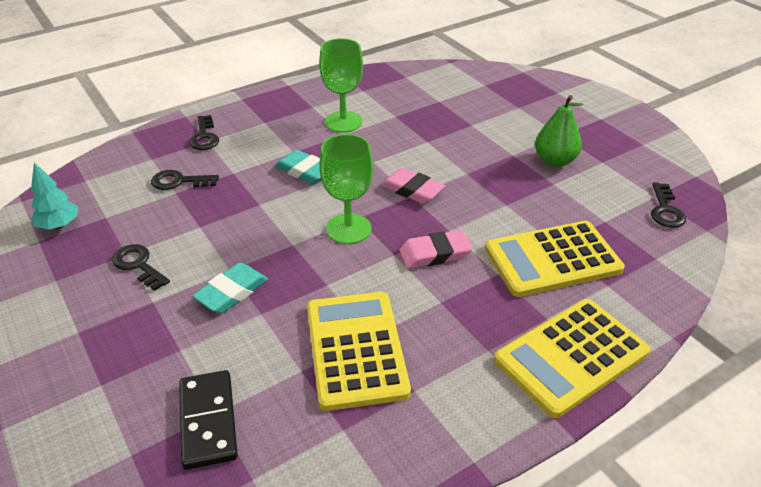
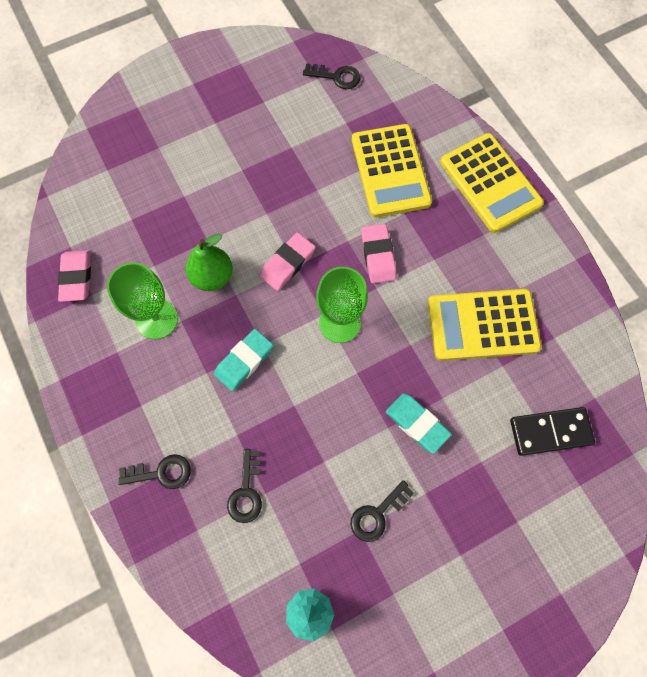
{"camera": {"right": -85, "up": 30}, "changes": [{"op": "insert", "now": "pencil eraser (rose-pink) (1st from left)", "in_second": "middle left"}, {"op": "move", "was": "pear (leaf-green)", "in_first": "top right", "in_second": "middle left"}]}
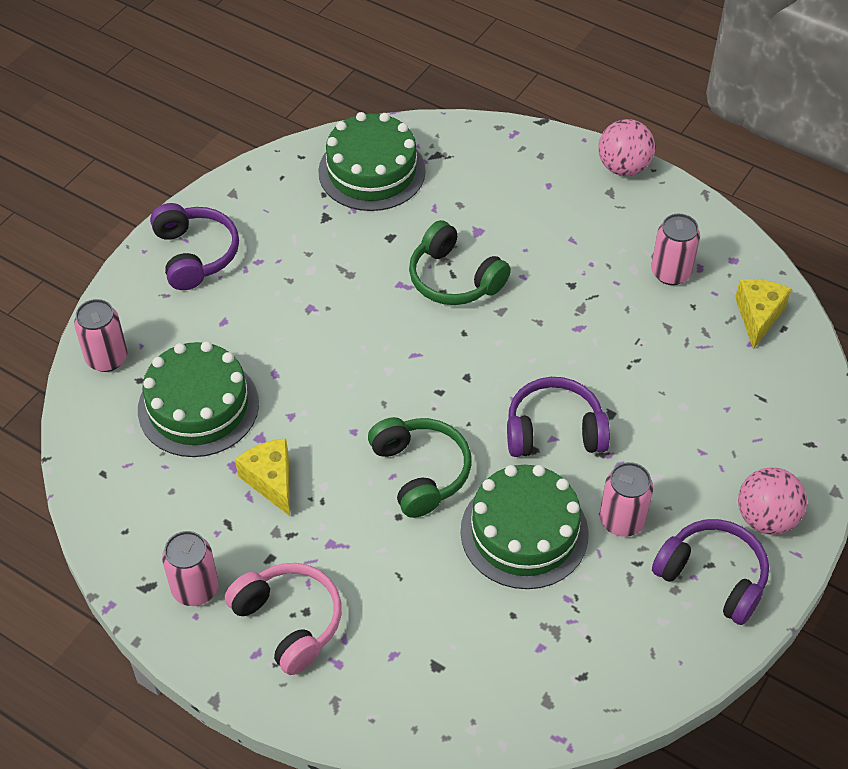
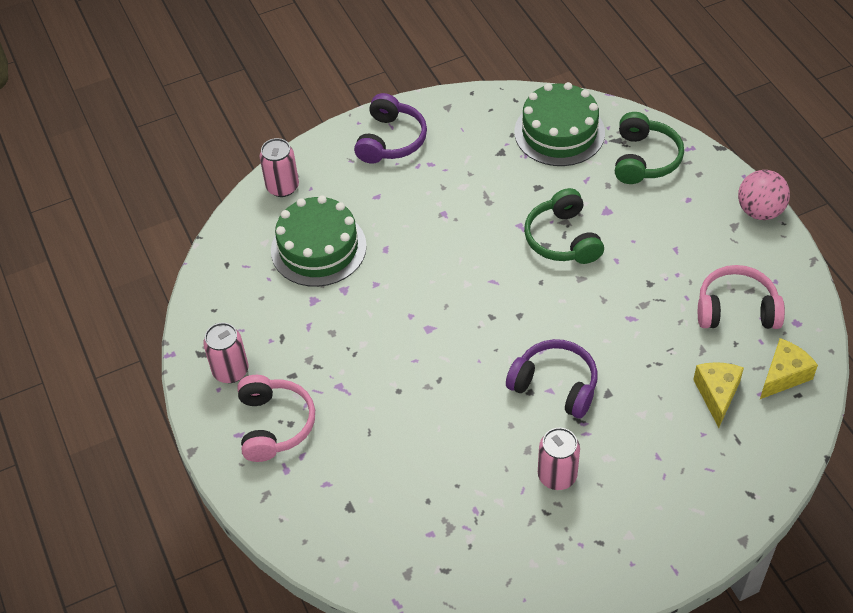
{"camera": {"right": 35, "up": 0}, "changes": [{"op": "move", "was": "over-ear headphones (leaf-green) (1st from left in the first image)", "now": "over-ear headphones (leaf-green) (2nd from left)", "in_first": "centre", "in_second": "top right"}, {"op": "move", "was": "cheese wedge (yellow) (1st from left)", "in_first": "middle left", "in_second": "middle right"}, {"op": "replace", "was": "tin (rose-pink) (4th from left)", "now": "over-ear headphones (rose-pink) (2nd from left)", "in_first": "top right", "in_second": "middle right"}, {"op": "delete", "was": "gateau (leaf-green) (3rd from left)", "in_first": "bottom centre"}, {"op": "delete", "was": "over-ear headphones (purple) (3rd from left)", "in_first": "bottom right"}, {"op": "delete", "was": "ball (rose-pink) (2nd from left)", "in_first": "middle right"}]}
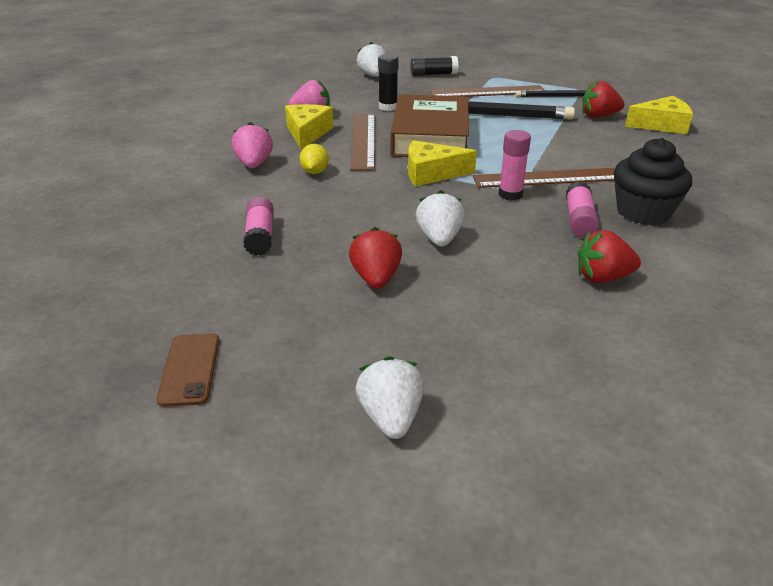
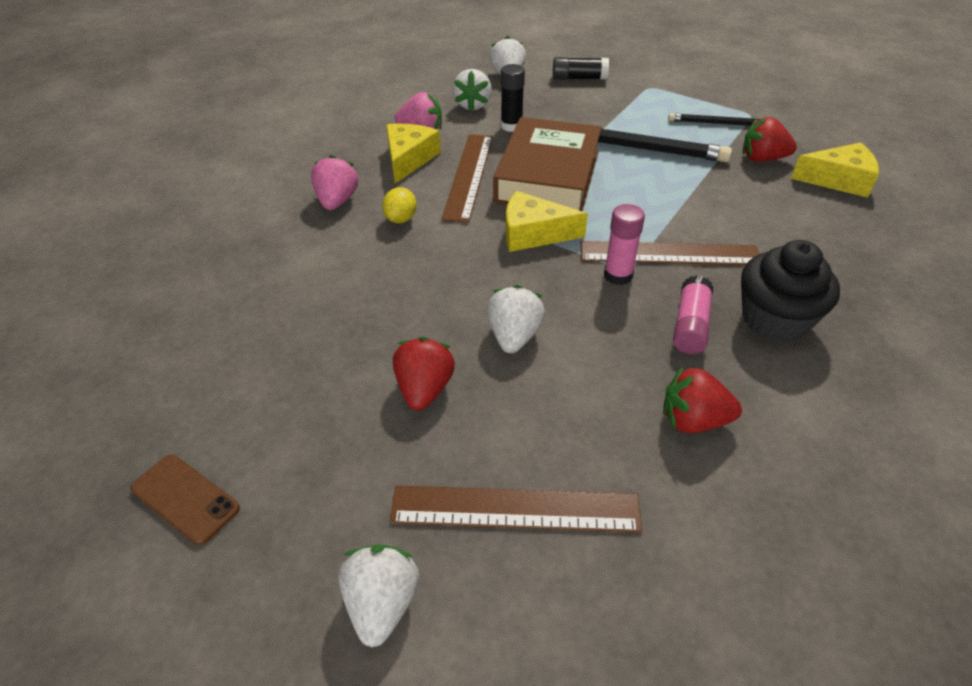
{"camera": {"right": 10, "up": 10}, "changes": [{"op": "rotate", "was": "smartphone (brown)", "in_first": "middle left", "in_second": "bottom left", "clockwise": -60}, {"op": "move", "was": "straightedge (brown) (2nd from left)", "in_first": "top centre", "in_second": "bottom centre"}, {"op": "insert", "now": "strawberry (white) (2nd from left)", "in_second": "top centre"}, {"op": "delete", "was": "glue stick (rose-pink) (1st from left)", "in_first": "centre"}]}
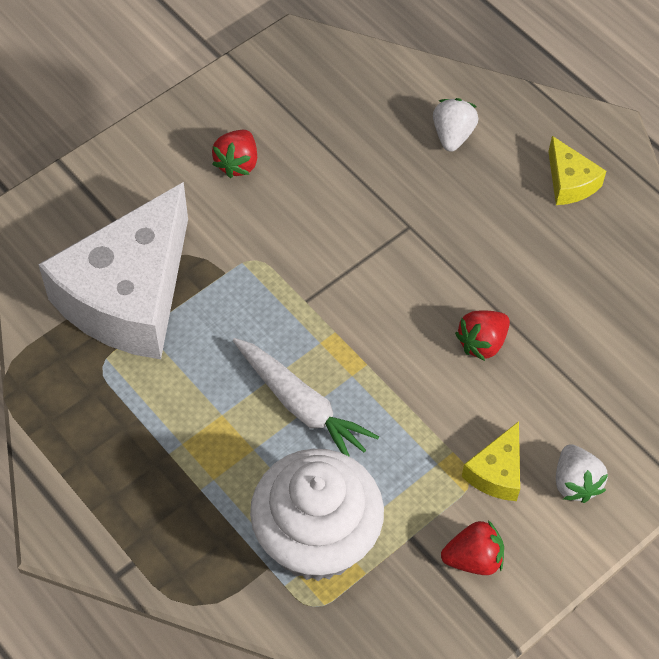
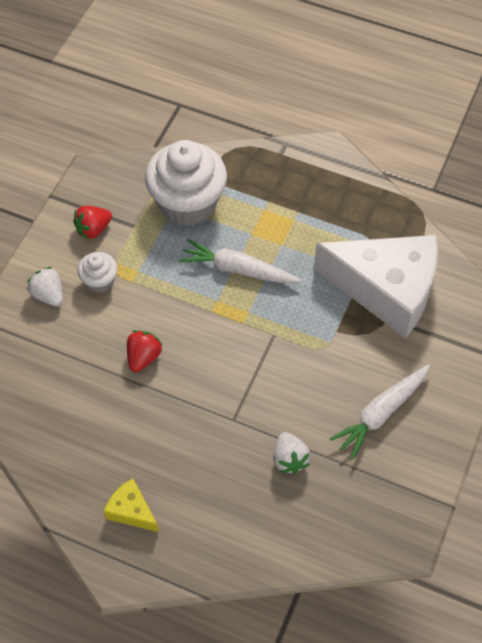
{"camera": {"right": 155, "up": 0}, "changes": [{"op": "replace", "was": "cheese wedge (yellow) (1st from left)", "now": "fairy cake (white) (1st from left)", "in_first": "bottom right", "in_second": "middle left"}, {"op": "move", "was": "strawberry (white) (1st from left in the first image)", "now": "strawberry (white) (2nd from left)", "in_first": "top right", "in_second": "bottom centre"}, {"op": "rotate", "was": "cheese wedge (white)", "in_first": "middle left", "in_second": "middle right", "clockwise": 105}, {"op": "replace", "was": "strawberry (crimson) (1st from left)", "now": "toy carrot (white) (2nd from left)", "in_first": "top centre", "in_second": "middle right"}]}
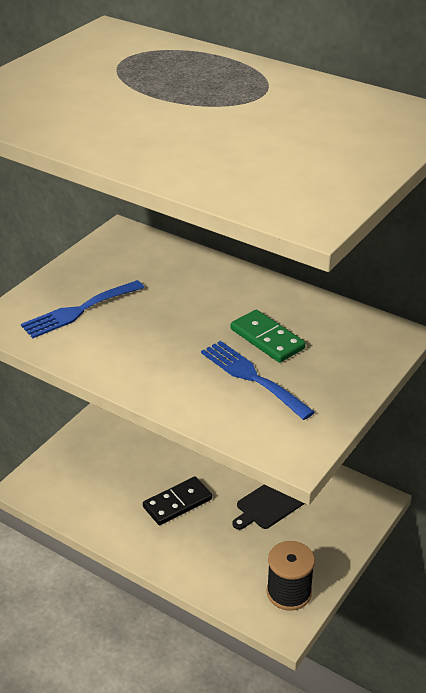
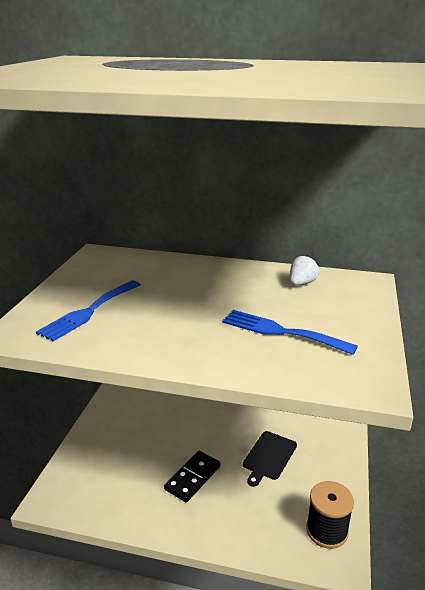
{"camera": {"right": -20, "up": -10}, "changes": [{"op": "insert", "now": "strawberry (white)", "in_second": "middle right"}, {"op": "delete", "was": "domino piece (leaf-green)", "in_first": "centre"}]}
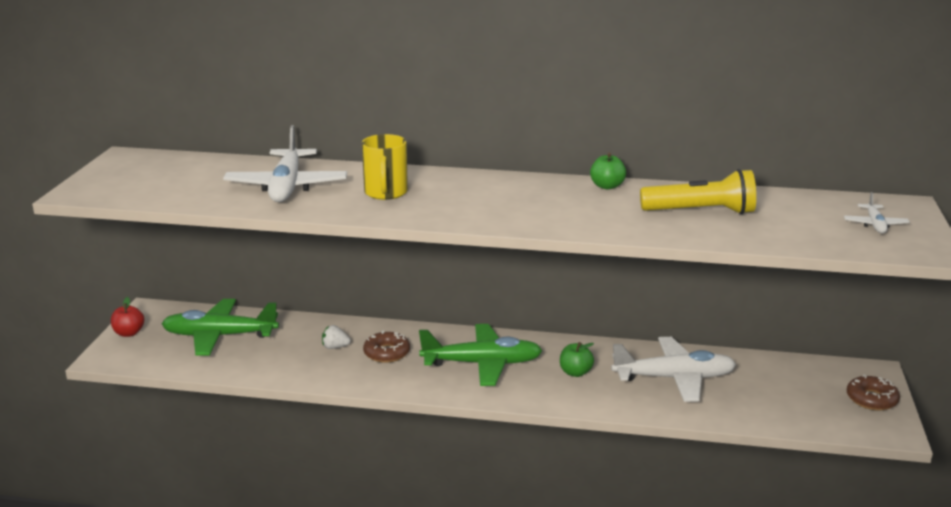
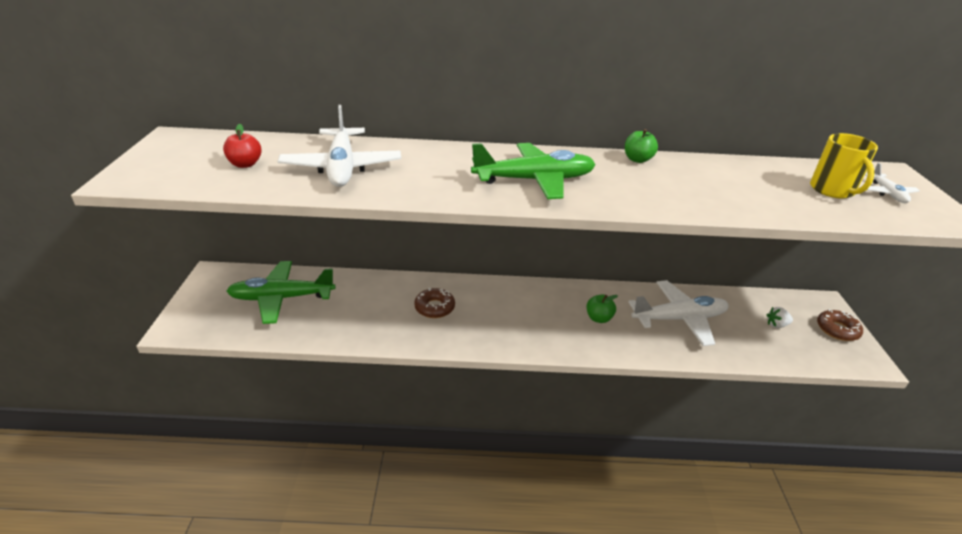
{"camera": {"right": -10, "up": 10}, "changes": [{"op": "move", "was": "apple (crimson)", "in_first": "middle left", "in_second": "top left"}, {"op": "move", "was": "toy plane (leaf-green) (2nd from left)", "in_first": "bottom centre", "in_second": "top centre"}, {"op": "move", "was": "strawberry (white)", "in_first": "centre", "in_second": "middle right"}, {"op": "move", "was": "coffee mug (yellow)", "in_first": "top centre", "in_second": "top right"}, {"op": "delete", "was": "flashlight (yellow)", "in_first": "middle right"}]}
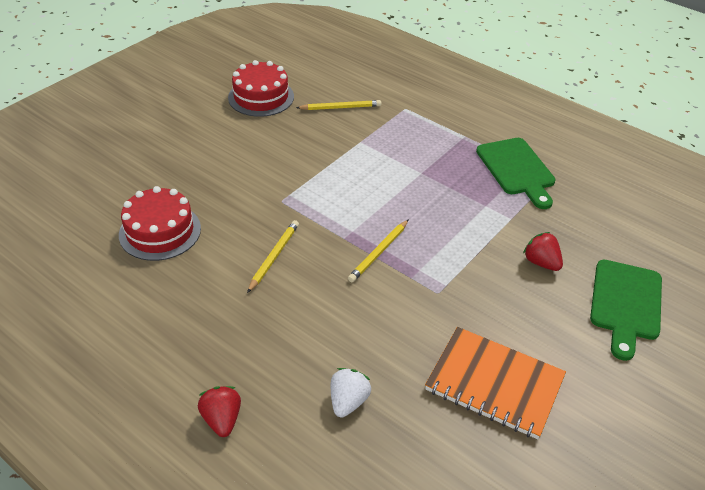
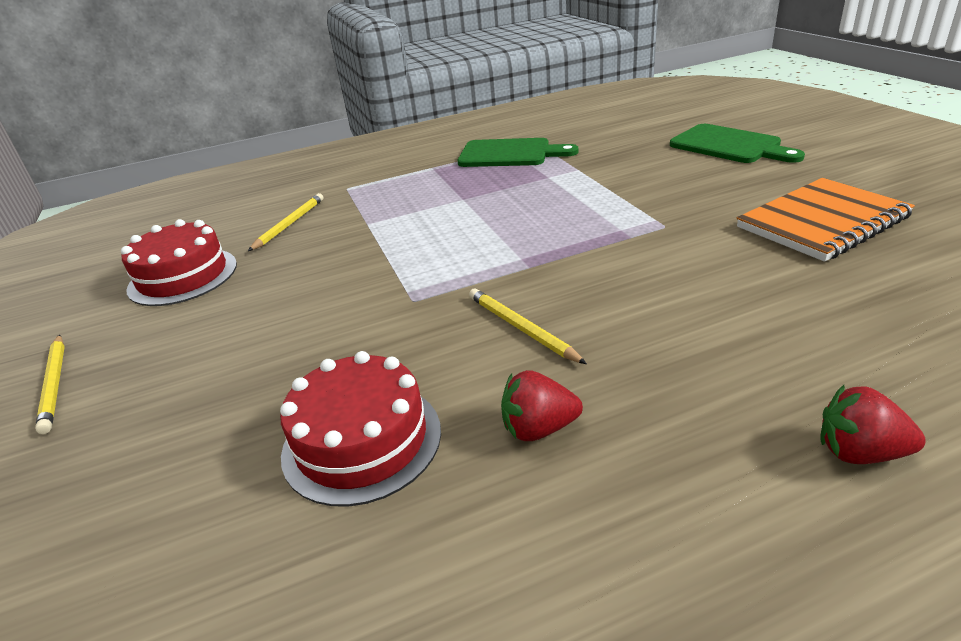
{"camera": {"right": -55, "up": -10}, "changes": [{"op": "move", "was": "lead pencil (yellow) (3rd from left in the first image)", "now": "lead pencil (yellow) (1st from left)", "in_first": "centre", "in_second": "middle left"}, {"op": "move", "was": "strawberry (crimson) (2nd from left in the first image)", "now": "strawberry (crimson) (1st from left)", "in_first": "middle right", "in_second": "centre"}, {"op": "delete", "was": "strawberry (white)", "in_first": "bottom centre"}]}
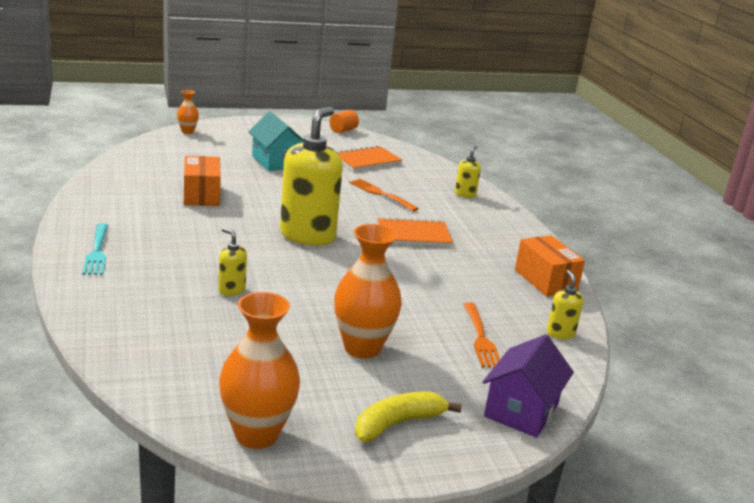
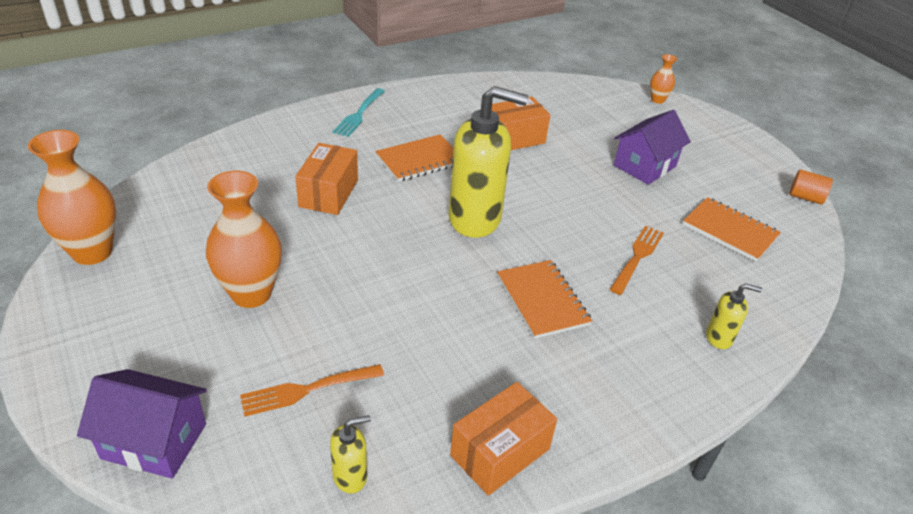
{"camera": {"right": 75, "up": 15}, "changes": [{"op": "replace", "was": "soap pump (yellow) (1st from left)", "now": "package (orange) (1st from left)", "in_first": "middle left", "in_second": "centre"}, {"op": "rotate", "was": "table fork (aqua)", "in_first": "middle left", "in_second": "top centre", "clockwise": -45}, {"op": "insert", "now": "exercise book (orange) (1st from left)", "in_second": "top centre"}, {"op": "recolor", "was": "house (aqua)", "now": "house (purple) (2nd from left)", "in_first": "top centre", "in_second": "top right"}, {"op": "delete", "was": "toy banana (yellow)", "in_first": "bottom centre"}]}
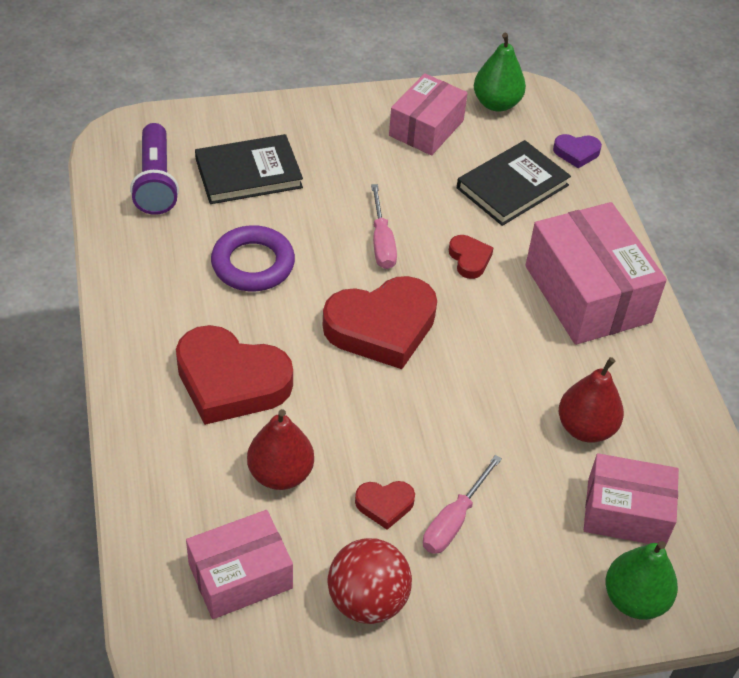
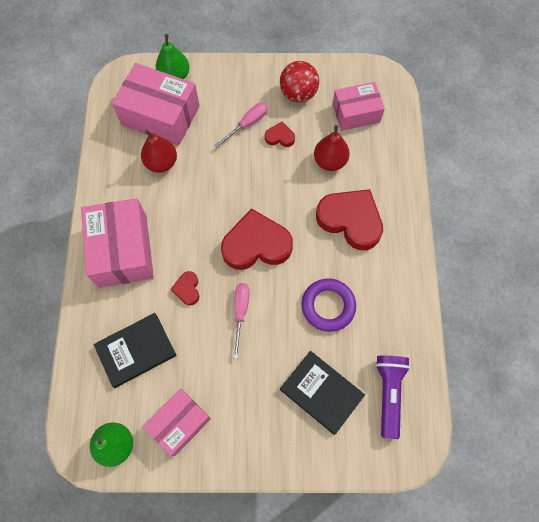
{"camera": {"right": -165, "up": 20}, "changes": [{"op": "resize", "was": "package (rose-pink) (4th from left in the first image)", "in_first": "bottom right", "in_second": "top left", "ratio": 1.55}, {"op": "rotate", "was": "book (black) (1st from left in the first image)", "in_first": "top centre", "in_second": "bottom centre", "clockwise": 45}, {"op": "delete", "was": "heart shape (purple)", "in_first": "top right"}]}
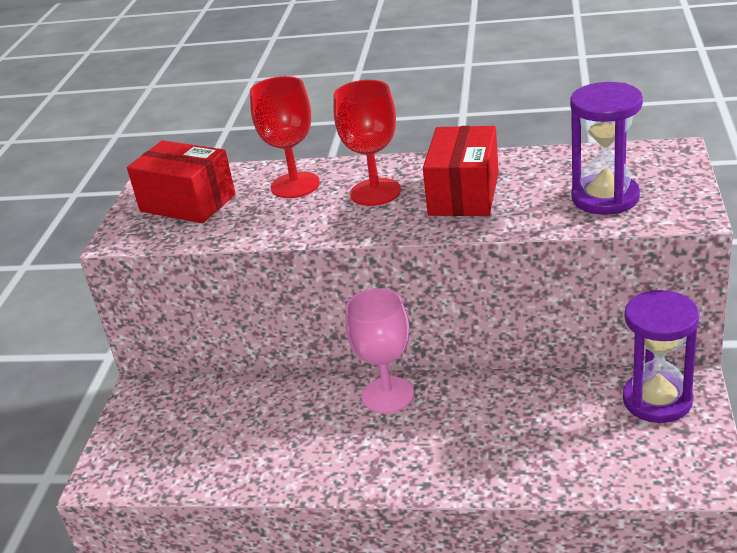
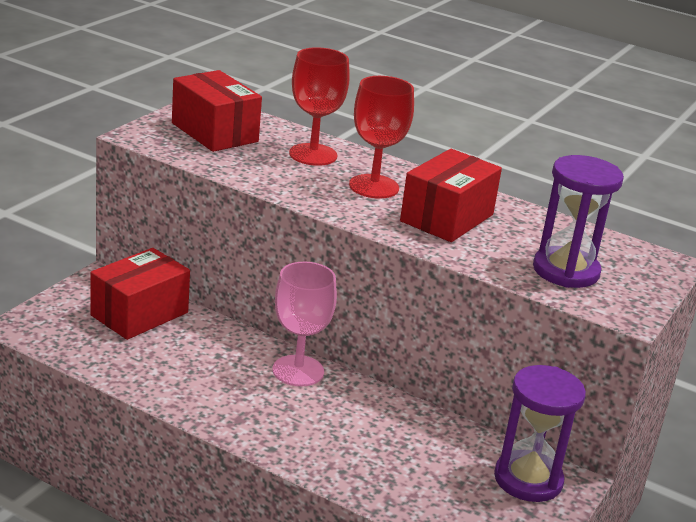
{"camera": {"right": 15, "up": -5}, "changes": [{"op": "insert", "now": "package (crimson) (1st from left)", "in_second": "middle left"}]}
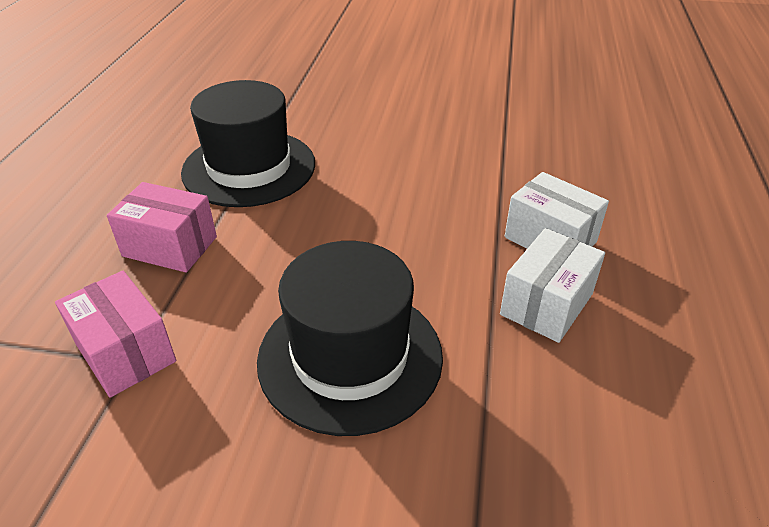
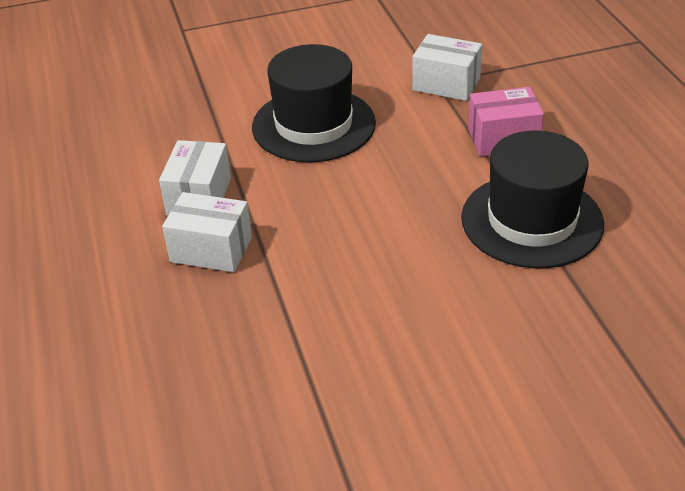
{"camera": {"right": 155, "up": 0}, "changes": [{"op": "recolor", "was": "package (rose-pink) (1st from left)", "now": "package (white) (3rd from left)", "in_first": "middle left", "in_second": "top centre"}]}
